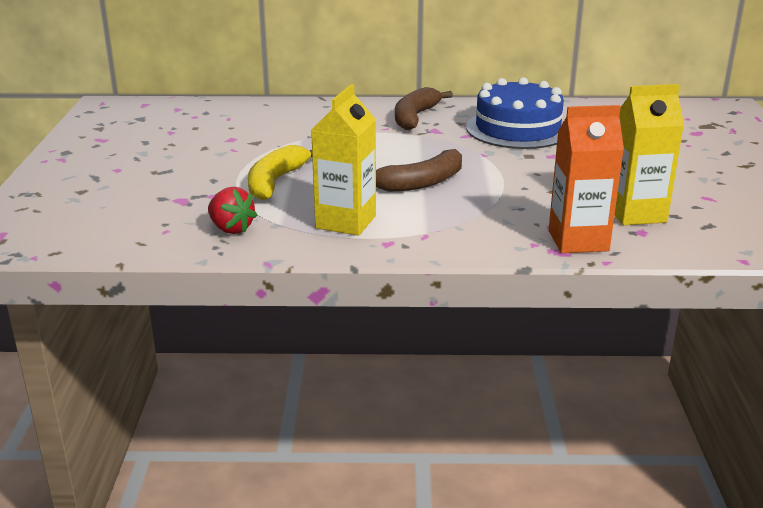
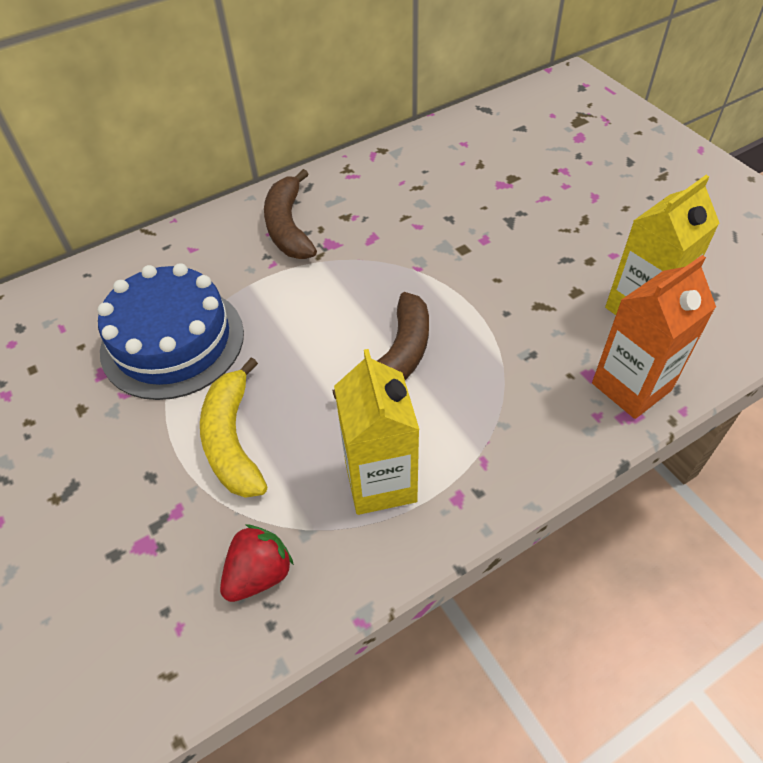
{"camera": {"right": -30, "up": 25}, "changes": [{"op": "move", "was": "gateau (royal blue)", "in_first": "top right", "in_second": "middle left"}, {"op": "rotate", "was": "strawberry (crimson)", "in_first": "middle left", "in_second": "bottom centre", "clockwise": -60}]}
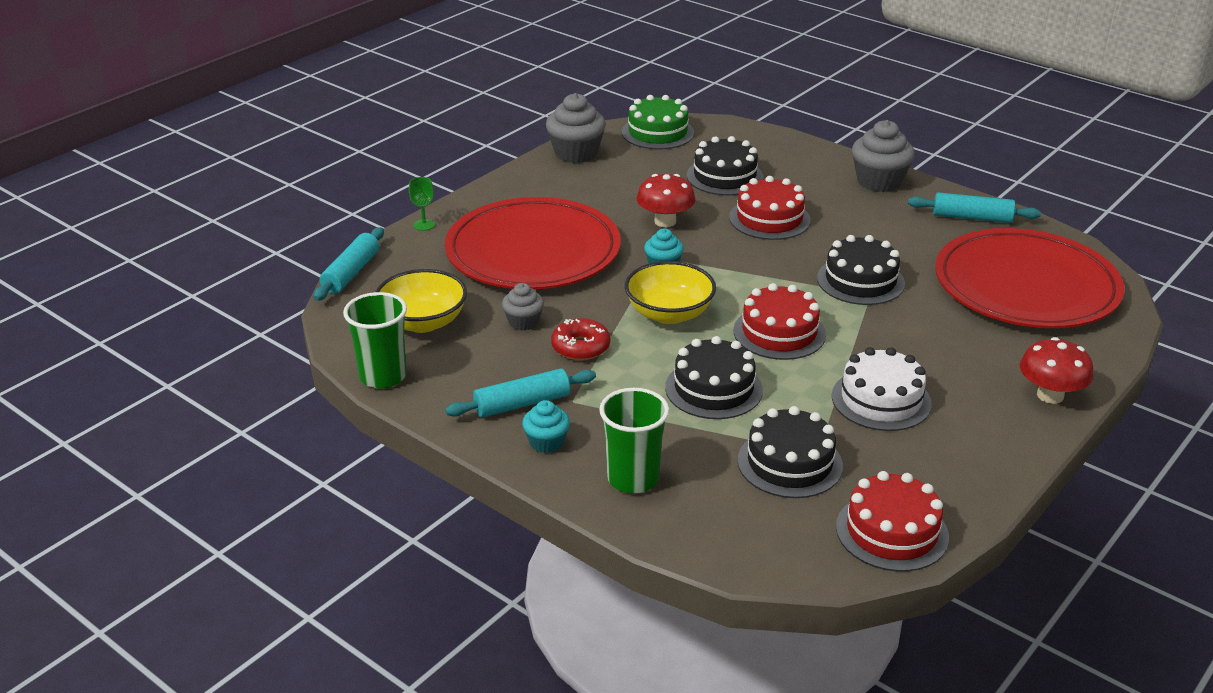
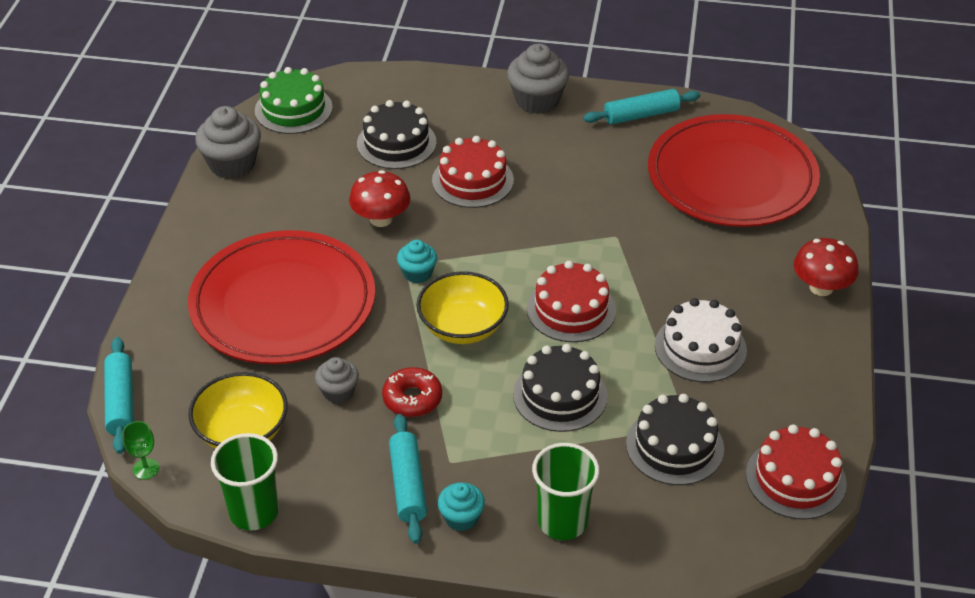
{"camera": {"right": -30, "up": 10}, "changes": [{"op": "move", "was": "goblet (leaf-green)", "in_first": "top centre", "in_second": "bottom left"}, {"op": "rotate", "was": "dough roller (aqua) (2nd from left)", "in_first": "centre", "in_second": "bottom centre", "clockwise": -45}, {"op": "delete", "was": "gateau (black) (4th from left)", "in_first": "middle right"}]}
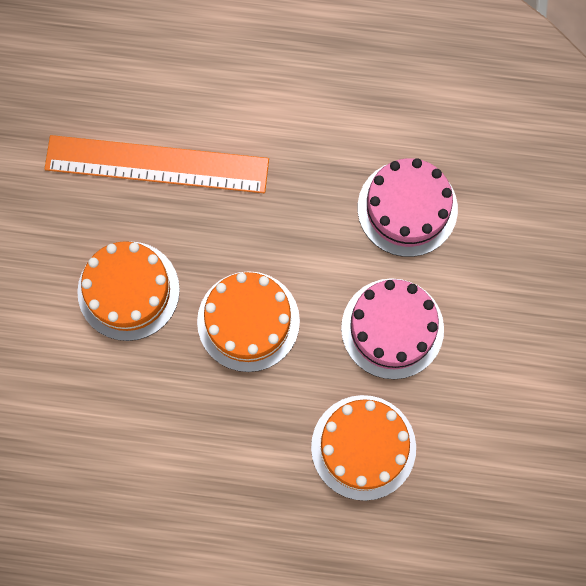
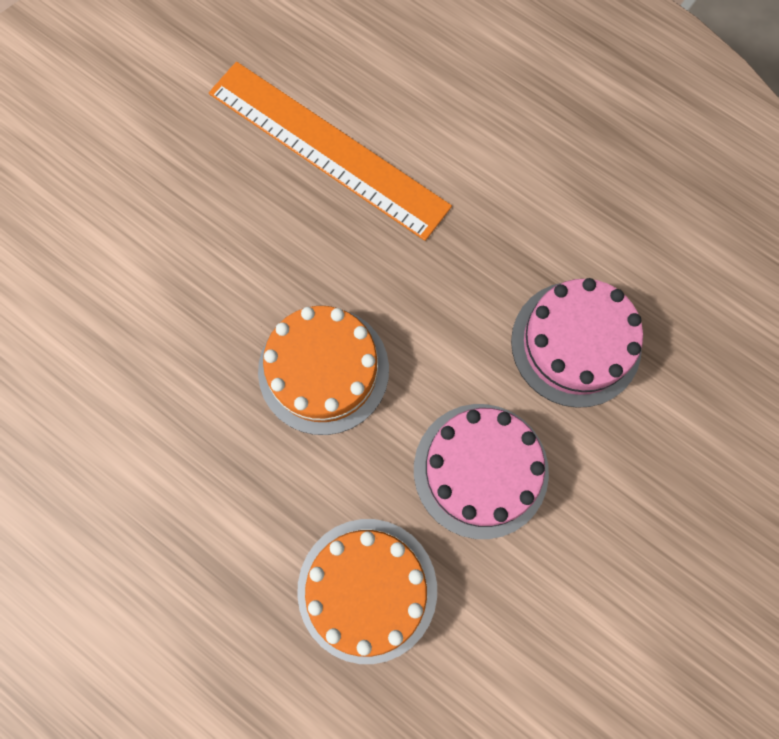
{"camera": {"right": 30, "up": 0}, "changes": [{"op": "delete", "was": "gateau (orange) (1st from left)", "in_first": "middle left"}]}
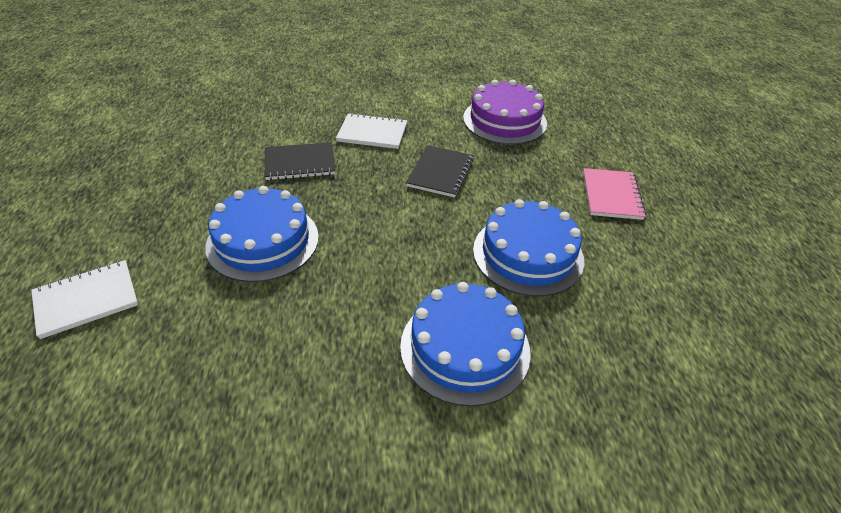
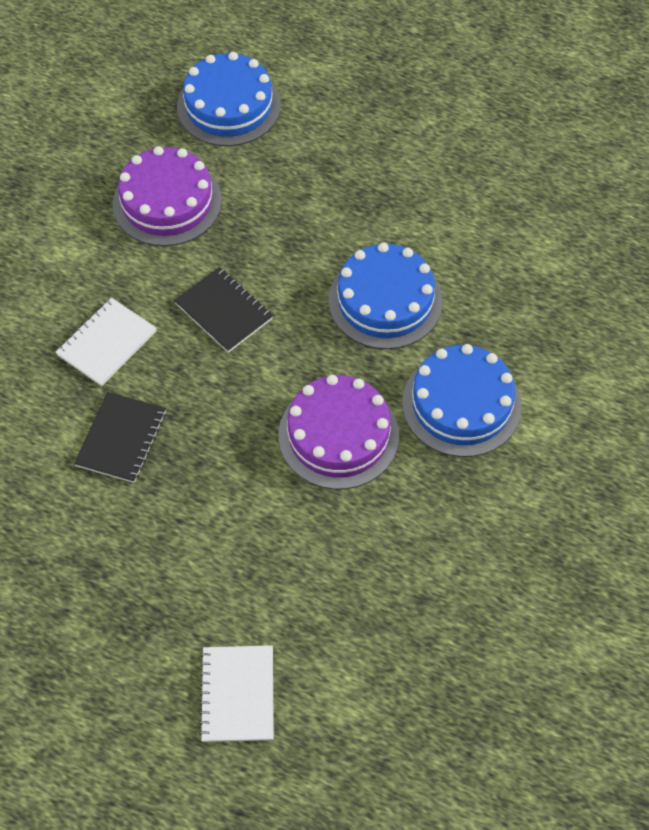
{"camera": {"right": -60, "up": 15}, "changes": [{"op": "move", "was": "gateau (royal blue) (1st from left)", "in_first": "middle left", "in_second": "top centre"}, {"op": "insert", "now": "gateau (purple) (2nd from left)", "in_second": "centre"}, {"op": "delete", "was": "exercise book (rose-pink)", "in_first": "middle right"}]}
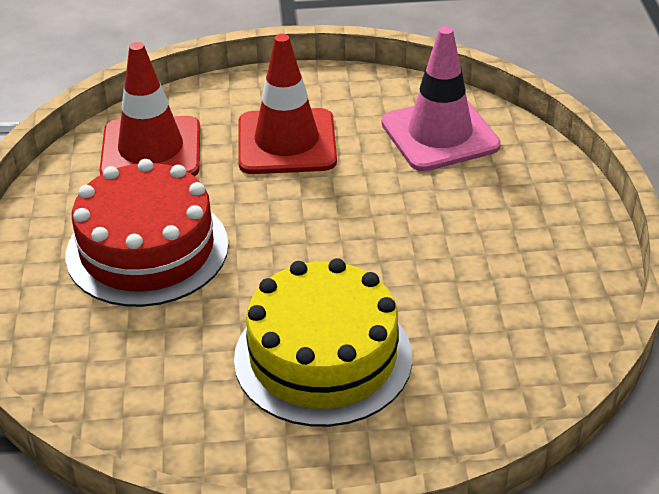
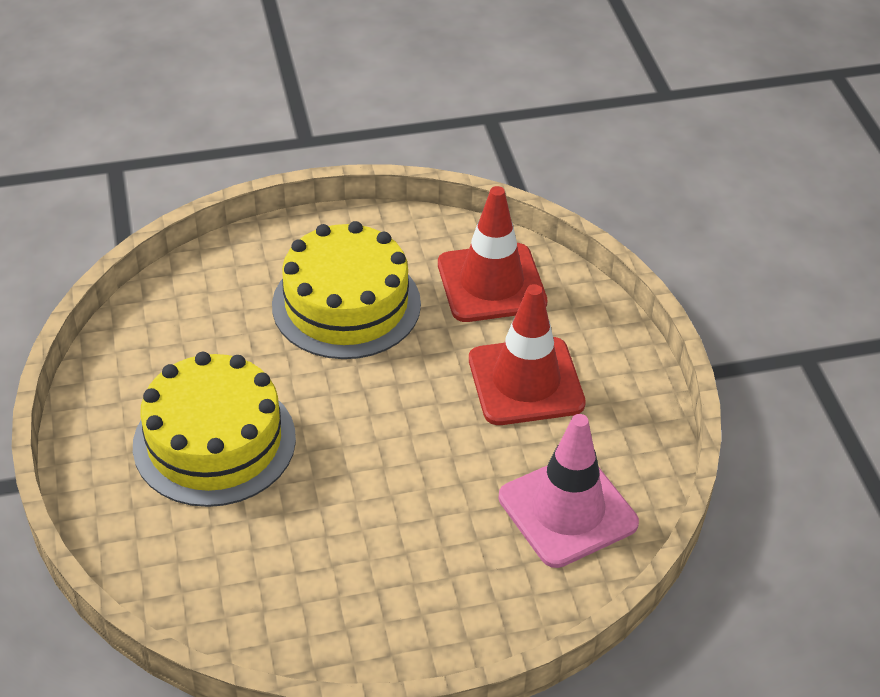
{"camera": {"right": 80, "up": 5}, "changes": [{"op": "recolor", "was": "gateau (crimson)", "now": "gateau (yellow) (2nd from left)", "in_first": "middle left", "in_second": "centre"}]}
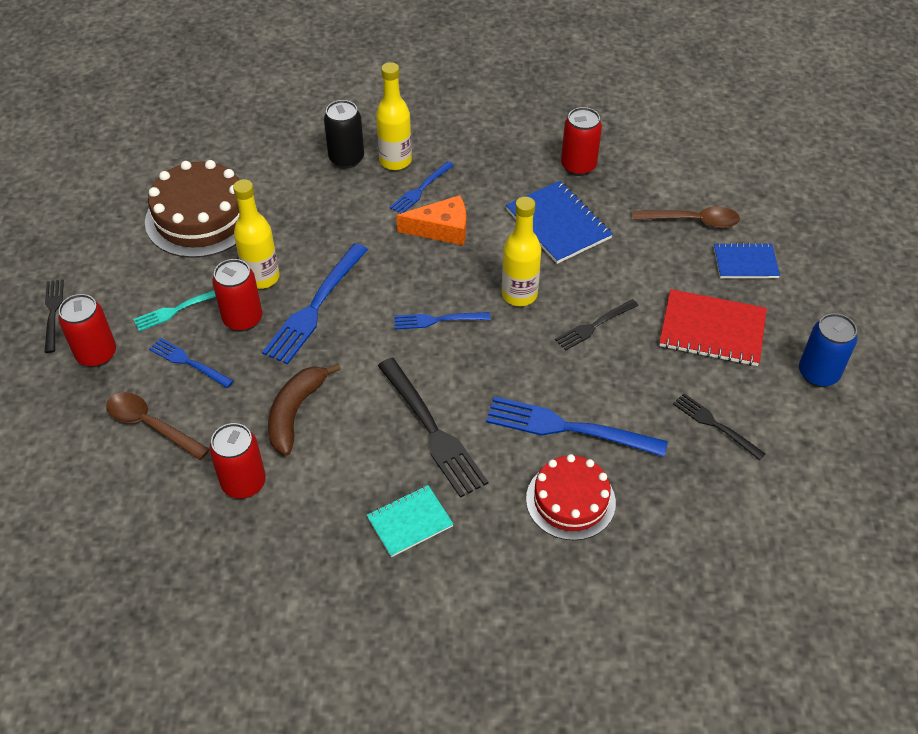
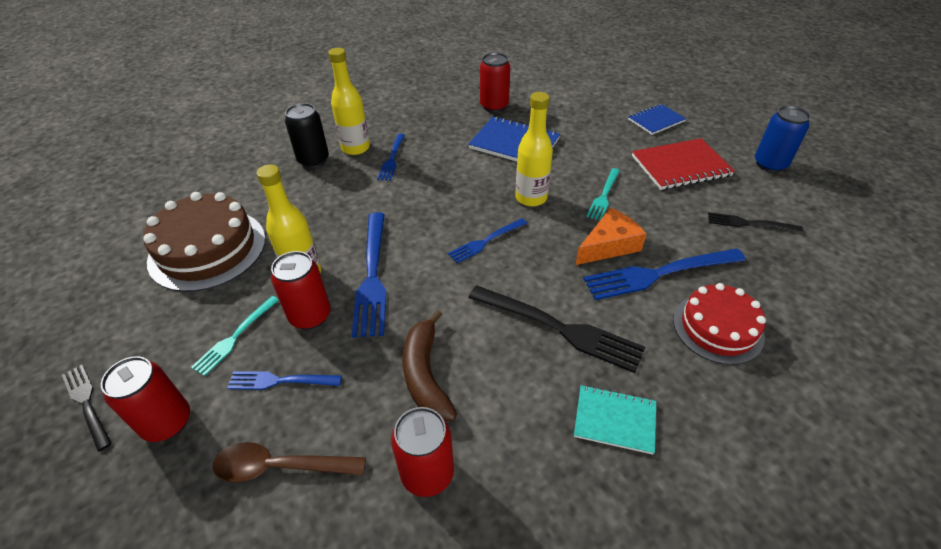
{"camera": {"right": -30, "up": -5}, "changes": [{"op": "rotate", "was": "exercise book (aqua)", "in_first": "bottom centre", "in_second": "bottom centre", "clockwise": 75}, {"op": "move", "was": "cheese wedge (orange)", "in_first": "top centre", "in_second": "centre"}, {"op": "recolor", "was": "table fork (black) (3rd from left)", "now": "table fork (aqua) (2nd from left)", "in_first": "centre", "in_second": "centre"}, {"op": "delete", "was": "spoon (brown) (2nd from left)", "in_first": "top right"}]}
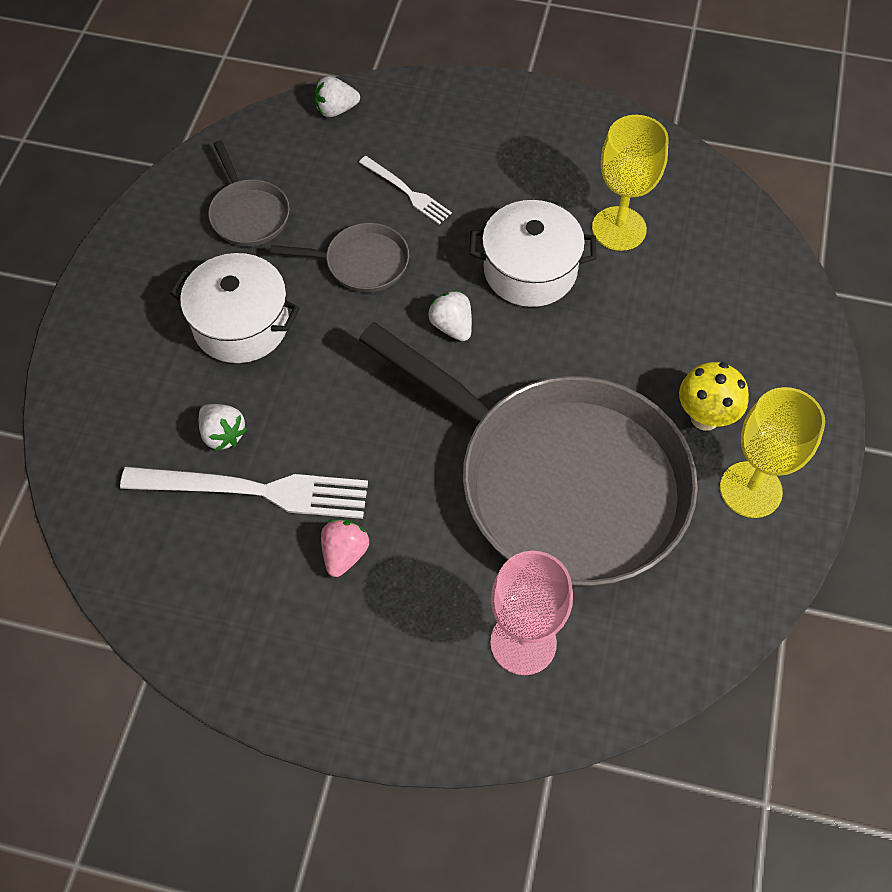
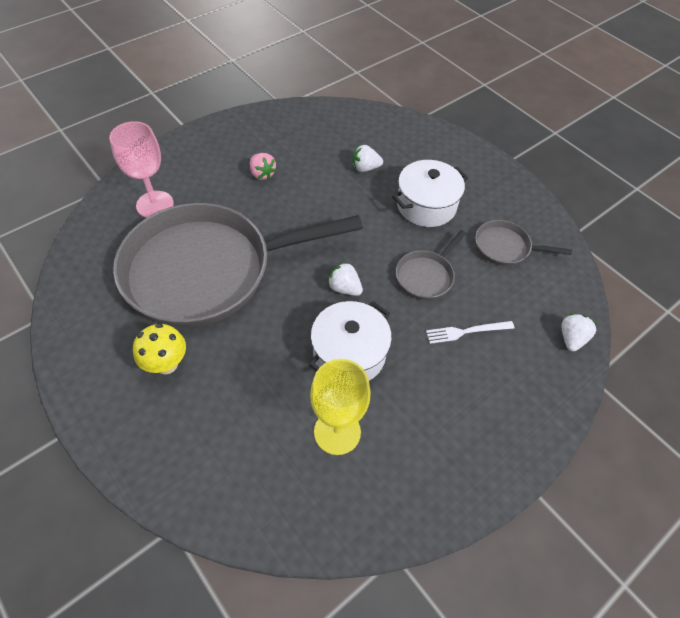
{"camera": {"right": 125, "up": -5}, "changes": [{"op": "rotate", "was": "strawberry (white) (3rd from left in the first image)", "in_first": "centre", "in_second": "centre", "clockwise": -150}, {"op": "delete", "was": "table fork (white) (1st from left)", "in_first": "middle left"}, {"op": "delete", "was": "goblet (yellow) (2nd from left)", "in_first": "middle right"}]}
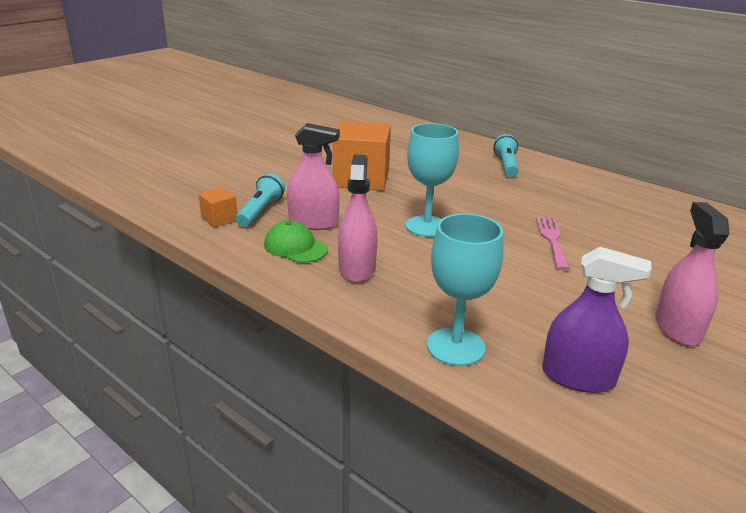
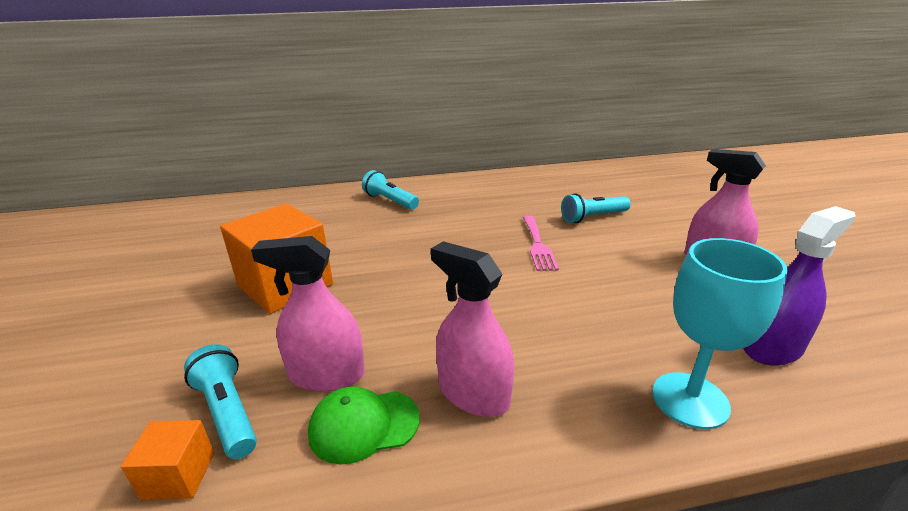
{"camera": {"right": -50, "up": 0}, "changes": [{"op": "rotate", "was": "spray bottle (rose-pink) (1st from left)", "in_first": "centre", "in_second": "centre", "clockwise": -135}, {"op": "rotate", "was": "table fork (rose-pink)", "in_first": "middle right", "in_second": "centre", "clockwise": -135}, {"op": "insert", "now": "flashlight (aqua) (3rd from left)", "in_second": "centre"}, {"op": "delete", "was": "goblet (aqua) (1st from left)", "in_first": "centre"}]}
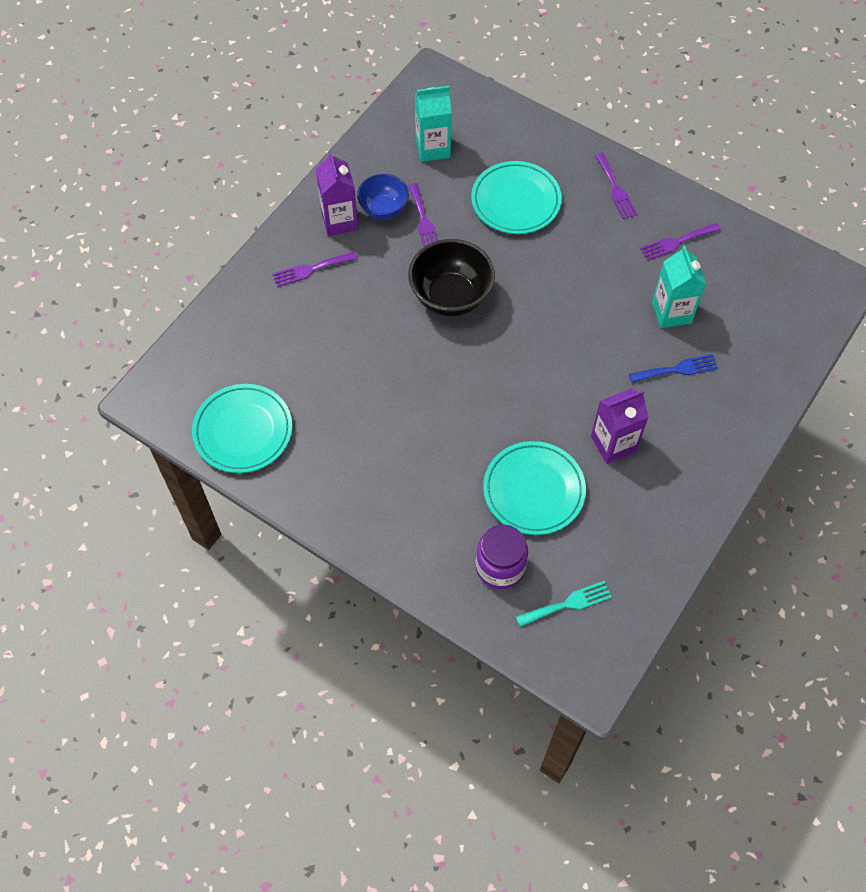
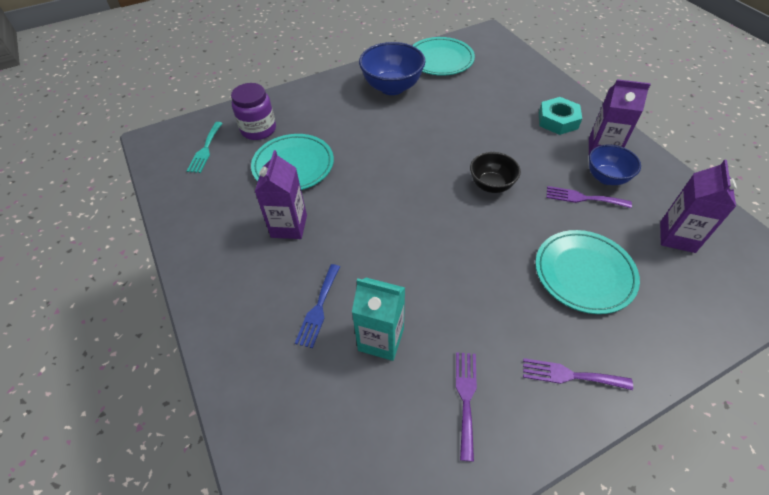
{"camera": {"right": 120, "up": -10}, "changes": [{"op": "insert", "now": "deep dish (royal blue) (1st from left)", "in_second": "top centre"}, {"op": "resize", "was": "deep dish (black)", "in_first": "top centre", "in_second": "centre", "ratio": 0.63}, {"op": "replace", "was": "table fork (purple) (1st from left)", "now": "hexagon nut (aqua)", "in_first": "top centre", "in_second": "top right"}, {"op": "recolor", "was": "milk carton (aqua) (1st from left)", "now": "milk carton (purple) (3rd from left)", "in_first": "top centre", "in_second": "middle right"}]}
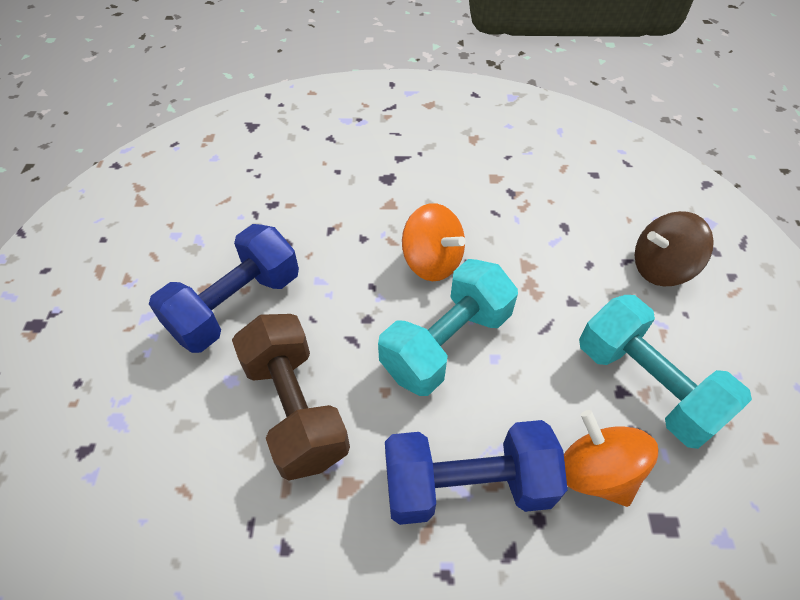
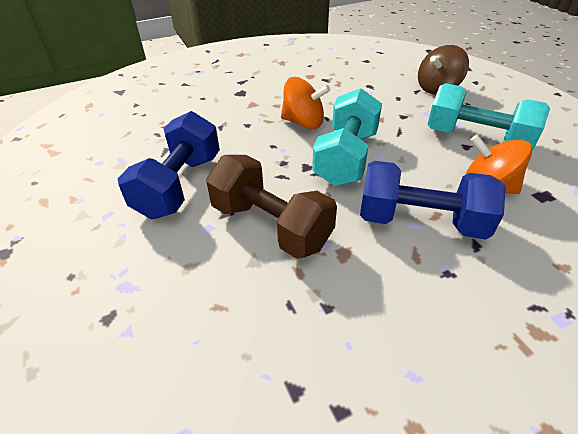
{"camera": {"right": -25, "up": -10}, "changes": [{"op": "rotate", "was": "free weight (royal blue) (2nd from left)", "in_first": "bottom centre", "in_second": "middle right", "clockwise": 45}]}
